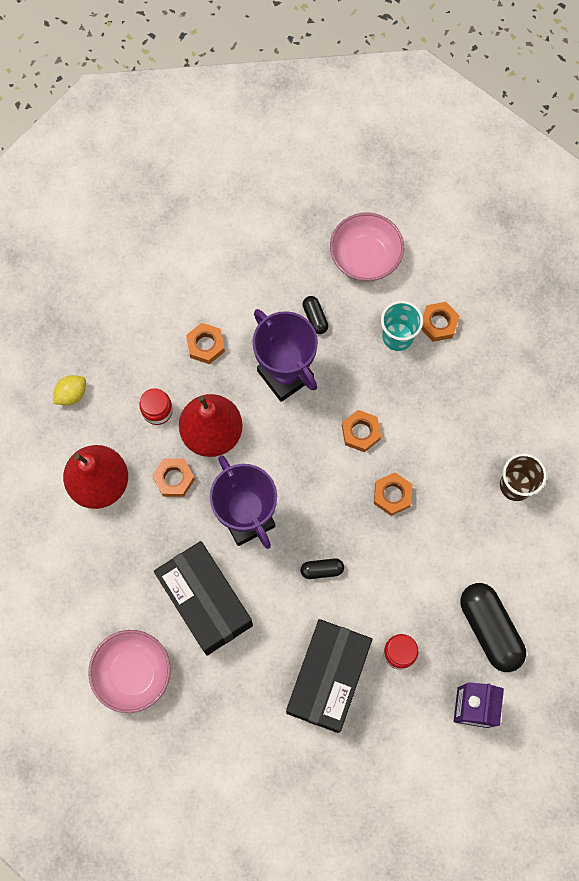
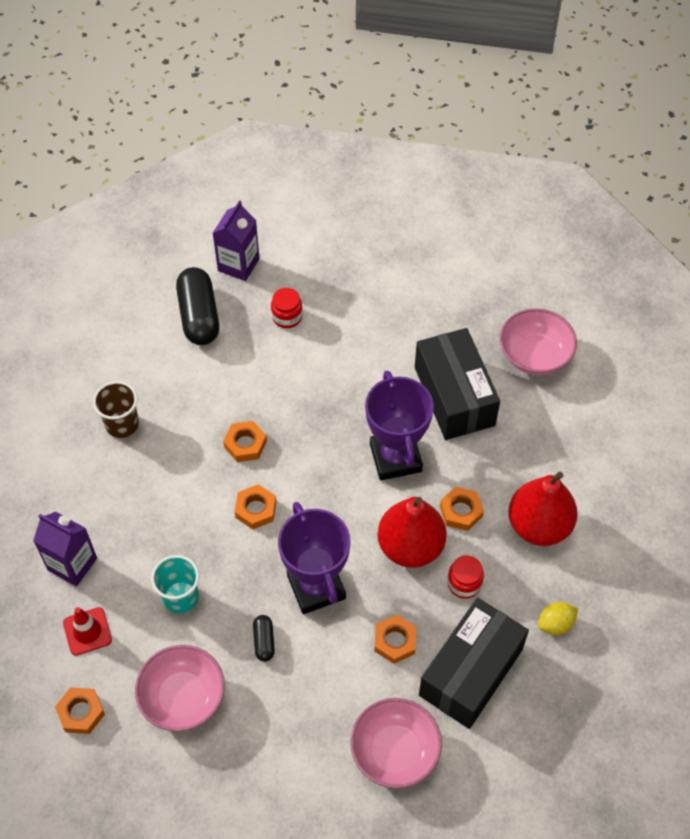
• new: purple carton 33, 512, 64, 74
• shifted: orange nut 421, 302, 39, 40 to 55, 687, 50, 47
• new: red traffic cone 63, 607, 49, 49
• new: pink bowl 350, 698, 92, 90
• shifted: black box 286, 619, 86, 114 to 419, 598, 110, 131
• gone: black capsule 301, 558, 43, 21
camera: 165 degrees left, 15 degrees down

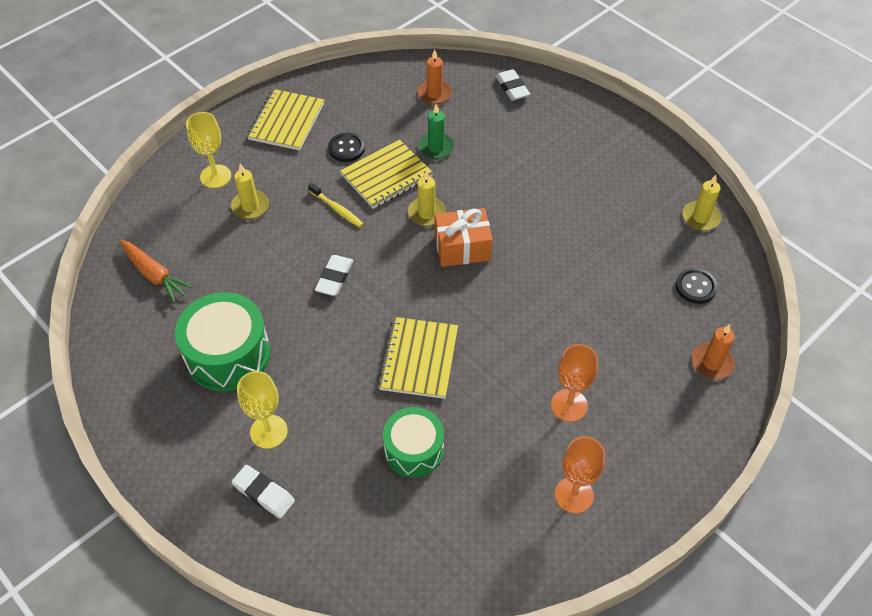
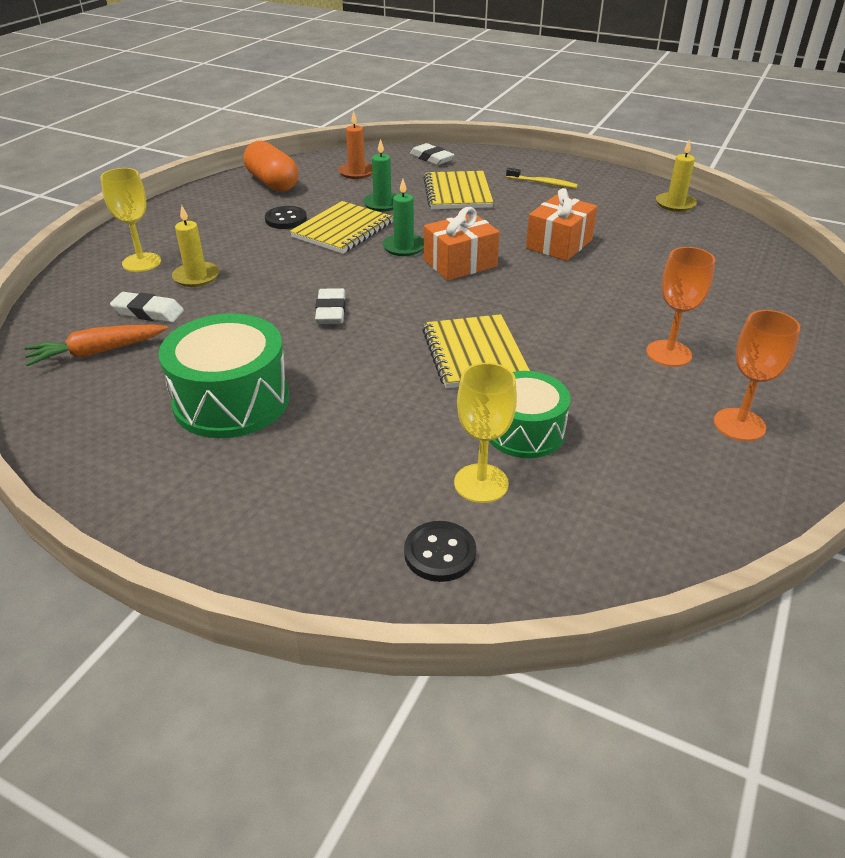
• rotated: orange carrot 119, 240, 74, 63 = 24, 324, 144, 42 135 degrees clockwise
• shifted: white eraser 231, 465, 64, 53 to 110, 292, 74, 31
• new: orange capsule 243, 141, 55, 51
• repainted: yellow candle 408, 171, 38, 55 to green candle 382, 179, 42, 77
• shifted: black button 676, 268, 42, 36 to 404, 521, 72, 61
• shifted: yellow notebook 247, 89, 77, 62 to 423, 171, 70, 38
• shifted: yellow goblet 237, 371, 51, 78 to 454, 363, 63, 140
• shifted: yellow toothbrush 308, 183, 56, 45 to 506, 168, 72, 20
• new: orange gift 526, 188, 71, 73
• gone: orange candle 692, 324, 43, 55
camera: 20 degrees left, 15 degrees down

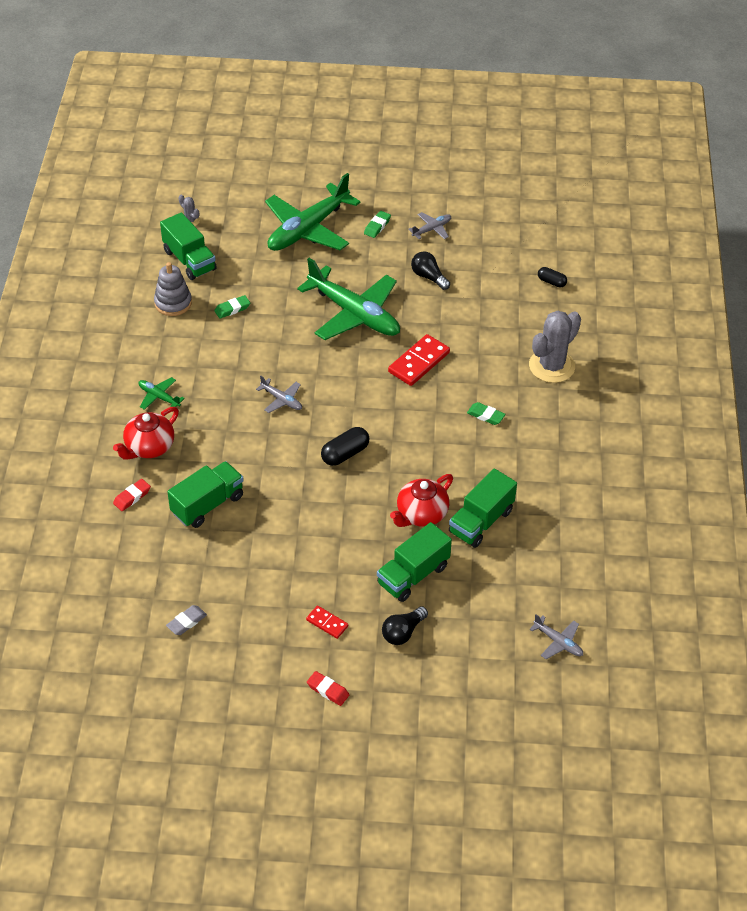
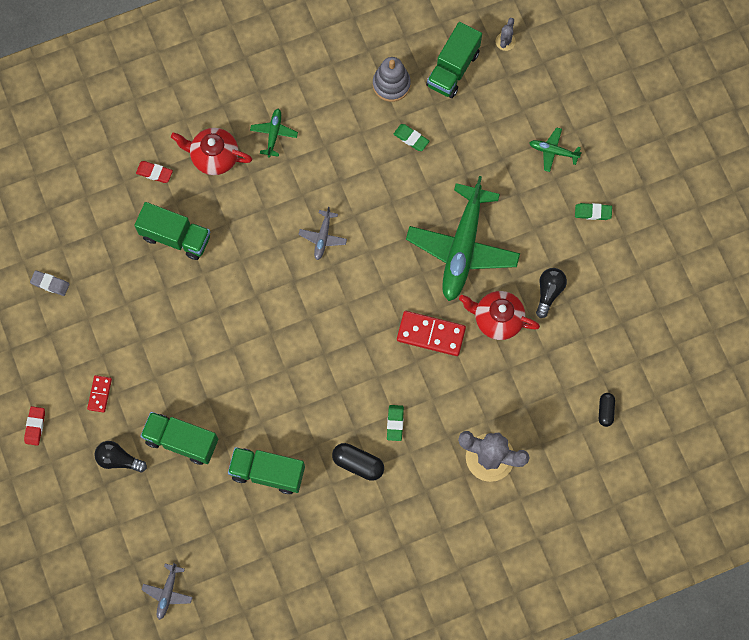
• shifted: black capsule 321, 427, 49, 39 to 332, 443, 52, 38
• shifted: red teapot 390, 474, 63, 53 to 459, 291, 81, 49
• scaled: green plane 265, 173, 96, 78 = 529, 127, 53, 45 x0.43
• gone: grey plane 408, 212, 43, 27
camera: 65 degrees right, 25 degrees up

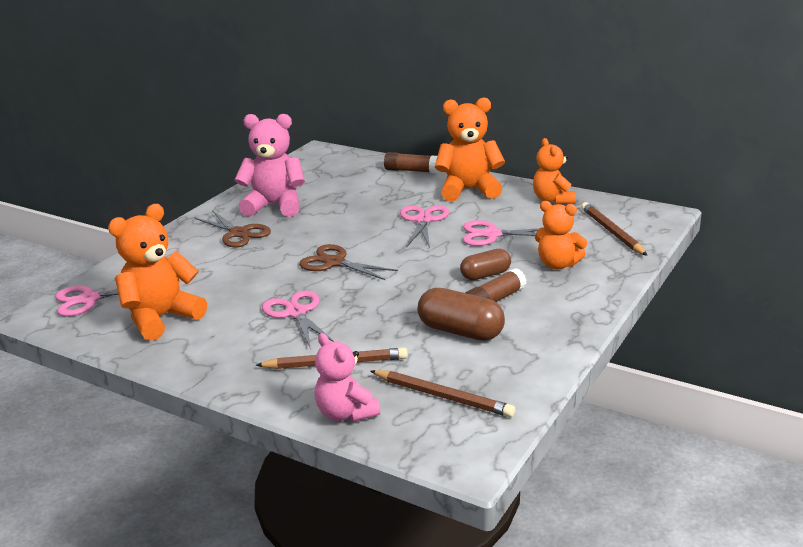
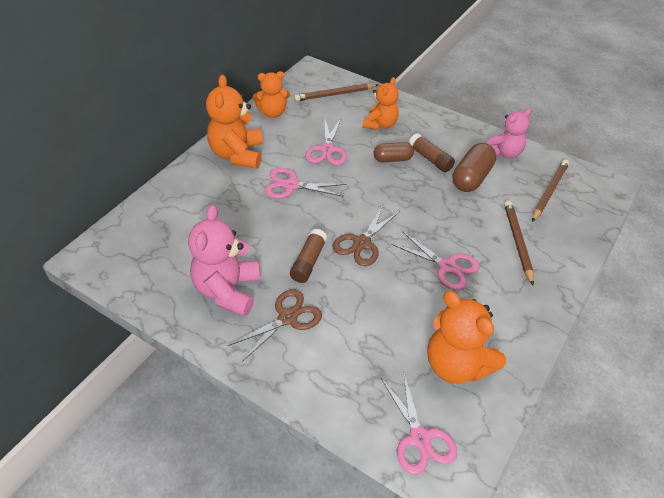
• shifted: brown glue stick 384, 152, 54, 21 to 290, 229, 37, 54
• rotated: brown capsule 460, 249, 51, 31 = 374, 142, 40, 21 75 degrees counterclockwise
• rotated: pink scissors 262, 290, 72, 60 = 391, 231, 88, 59 120 degrees counterclockwise
• shifted: pink teddy bear 314, 333, 66, 89 to 486, 109, 45, 49
camera: 90 degrees left, 20 degrees up

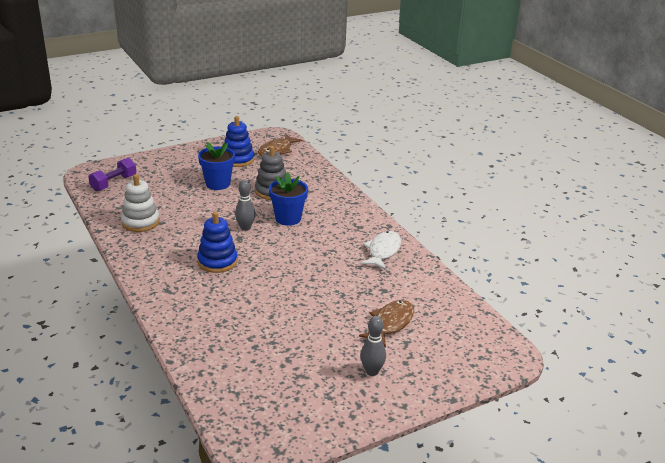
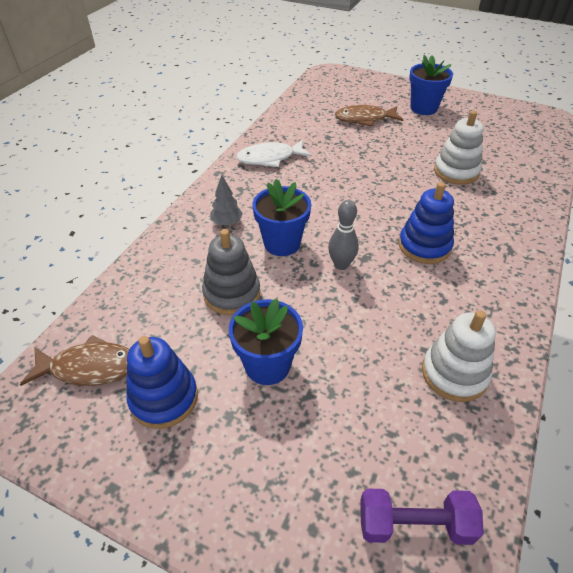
• new: grey tree 210, 175, 33, 51
• swapped: grey bowling pin 361, 316, 25, 60 to blue flower pot 409, 55, 44, 60
• new: white stacking toy 434, 111, 50, 74
camera: 125 degrees left, 15 degrees up

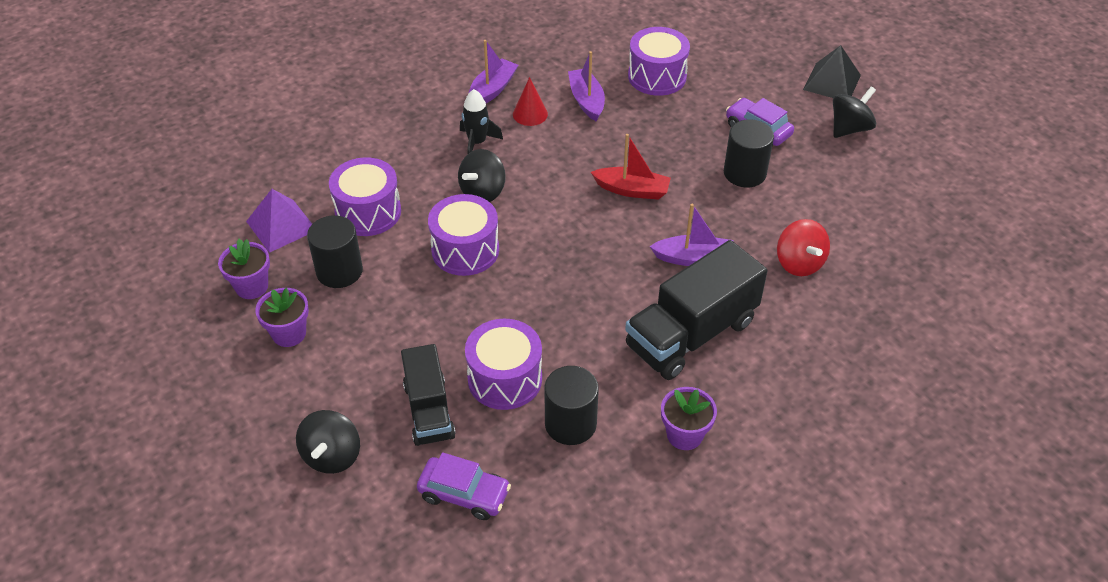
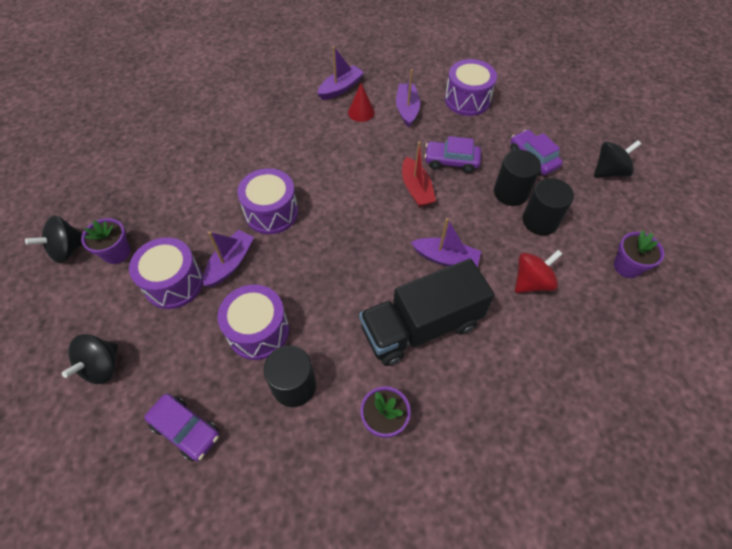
• shifted: black spinning top 458, 149, 48, 53 to 25, 216, 58, 47
• shifted: purple drum 329, 157, 72, 79 to 129, 237, 74, 72
• new: purple boat 203, 230, 51, 57
• rotated: red boat 591, 134, 80, 66 = 402, 142, 34, 65 45 degrees clockwise
• new: purple car 424, 136, 57, 37
• rotated: red spinning top 777, 219, 53, 57 = 515, 250, 47, 43 120 degrees counterclockwise
• shifted: black cylinder 307, 216, 56, 72 to 522, 178, 52, 57
• shifted: purple flower pot 218, 239, 52, 60 to 614, 230, 50, 48
• gone: purple pyramid 246, 189, 66, 64
• gone: black truck 401, 344, 55, 102
• gone: black rocket 460, 89, 43, 65
• gone: black pyramid 803, 45, 58, 53
camera: 15 degrees right, 10 degrees up

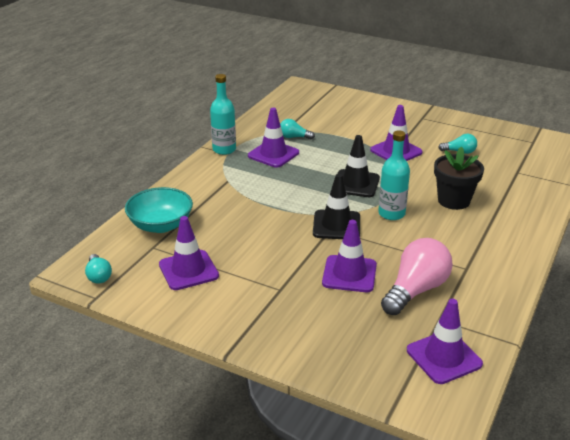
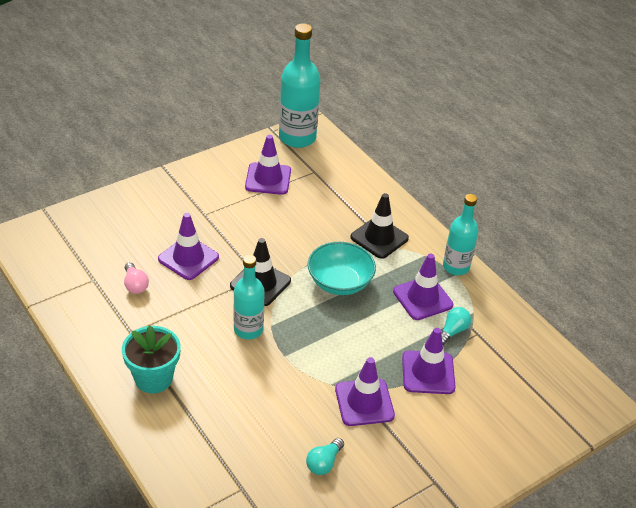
• new: turquoise flower pot 122, 326, 59, 67
• scaled: pink light bulb 381, 238, 72, 77 = 124, 262, 25, 32 x0.51
• swapped: turquoise light bulb 85, 254, 27, 30 to turquoise bottle 279, 23, 41, 125
• shifted: turquoise bowl 125, 187, 68, 46 to 307, 242, 69, 53
• shifted: black traffic cone 332, 135, 48, 62 to 350, 193, 59, 66
• shifted: purple traffic cone 407, 299, 76, 85 to 402, 328, 54, 66
• gone: black flower pot 434, 147, 50, 63
camera: 115 degrees right, 10 degrees up

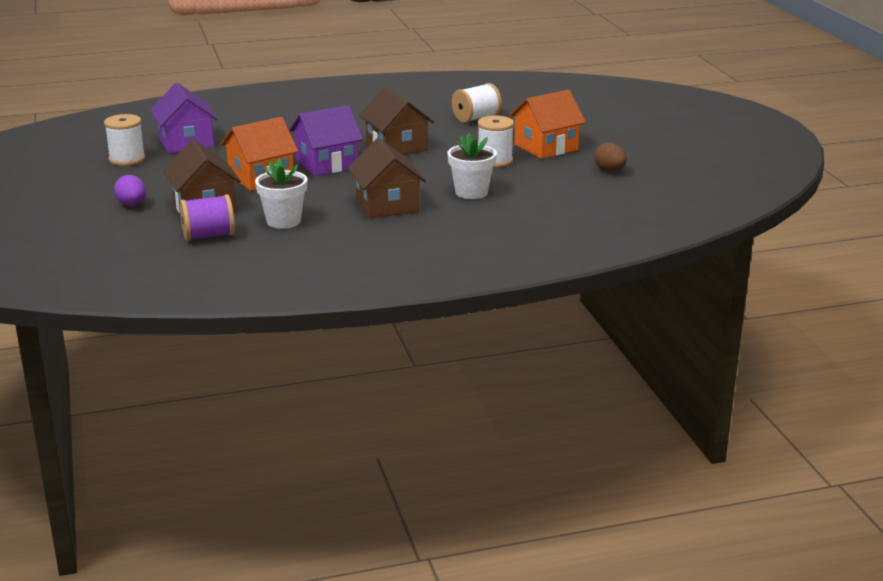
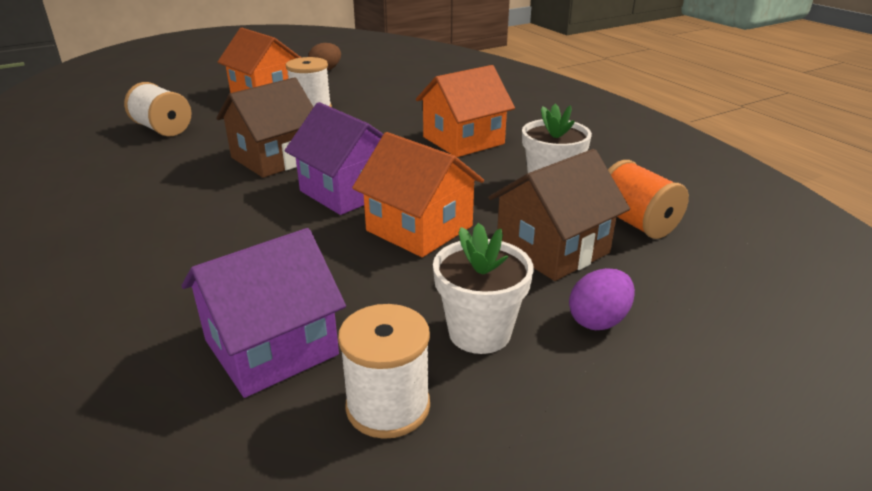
• repainted: brown house 348, 138, 78, 80 to orange house 416, 65, 99, 92
• shifted: white flower pot 447, 133, 50, 66 to 433, 223, 100, 131
• repainted: purple spool 180, 194, 55, 47 to orange spool 608, 160, 81, 79
camera: 105 degrees left, 5 degrees up

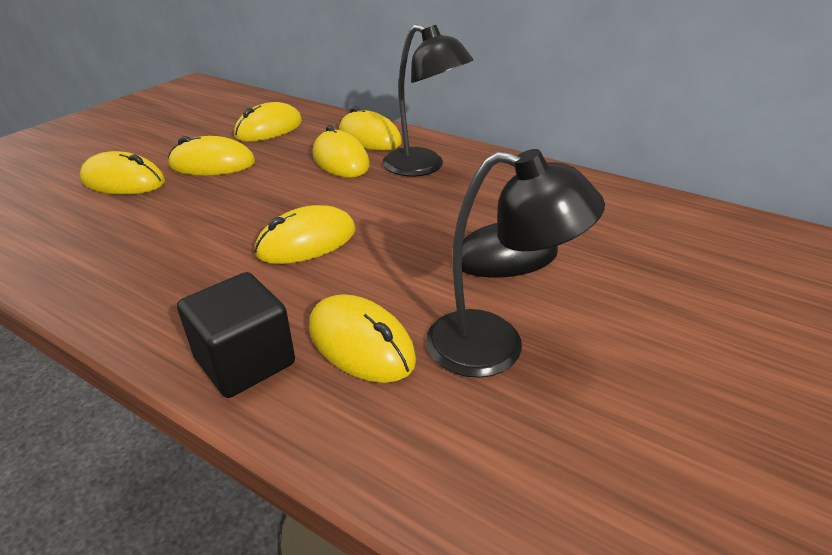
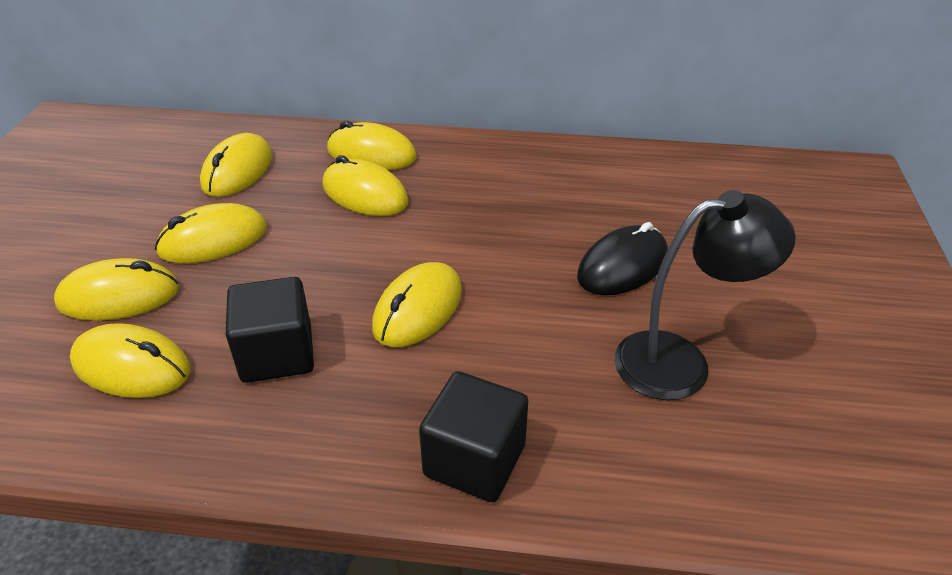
• shifted: yellow mouse 309, 294, 107, 89 to 70, 323, 121, 75
• new: black cube 226, 277, 88, 106
• gone: black lamp 383, 24, 90, 153
camera: 25 degrees left, 5 degrees up

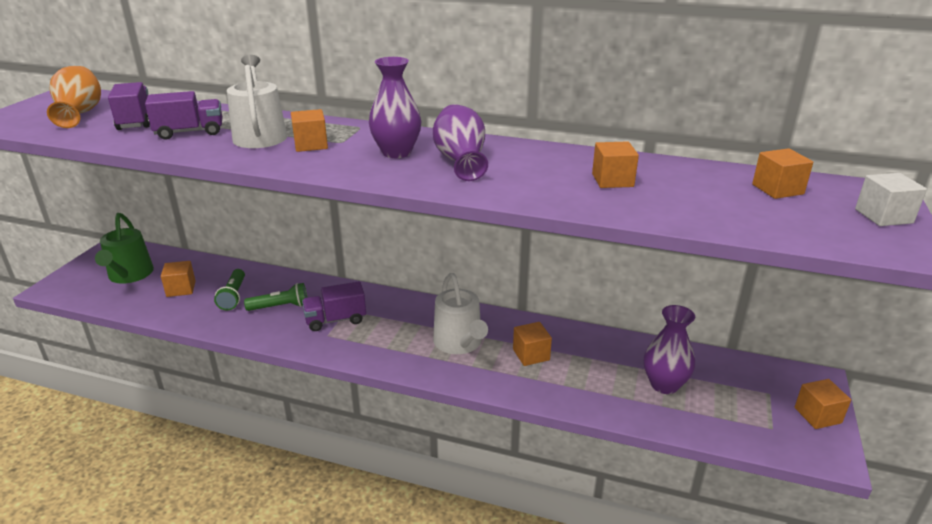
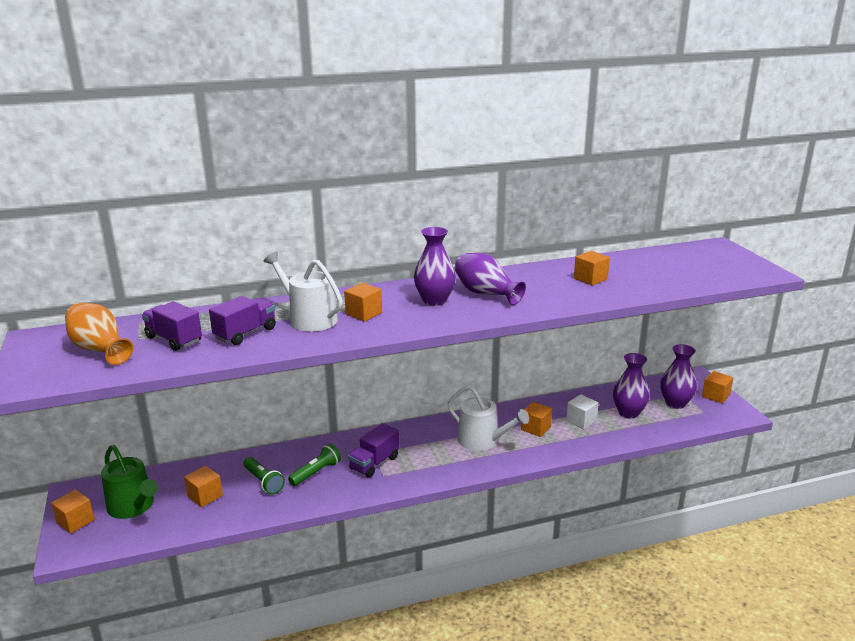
• shifted: orange cube 752, 148, 61, 51 to 51, 489, 44, 45
• shifted: white cube 855, 173, 72, 53 to 566, 394, 33, 35
• new: purple vase 660, 344, 37, 65
camera: 35 degrees left, 5 degrees down

